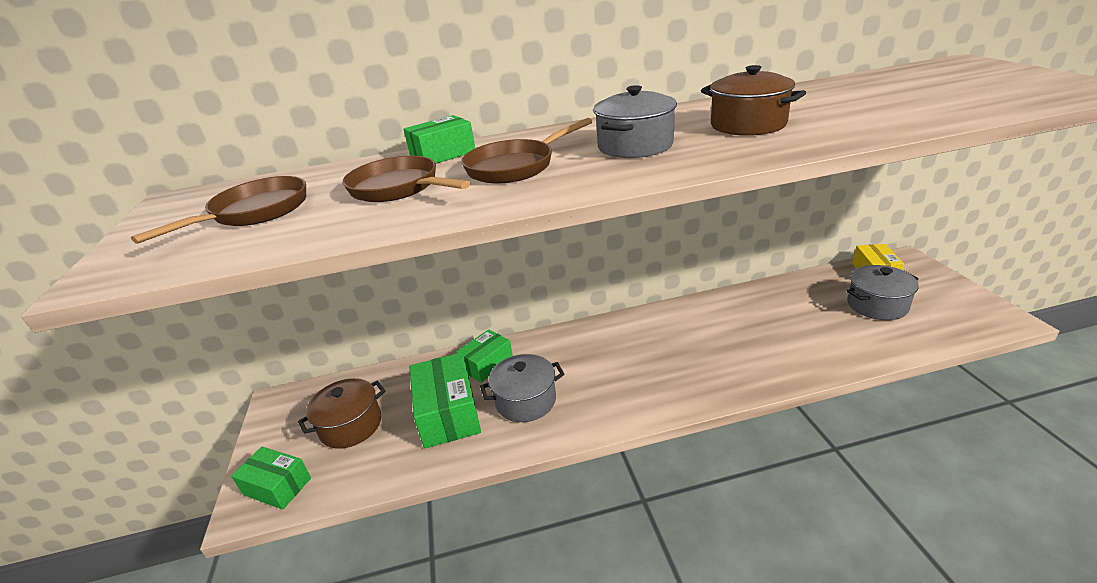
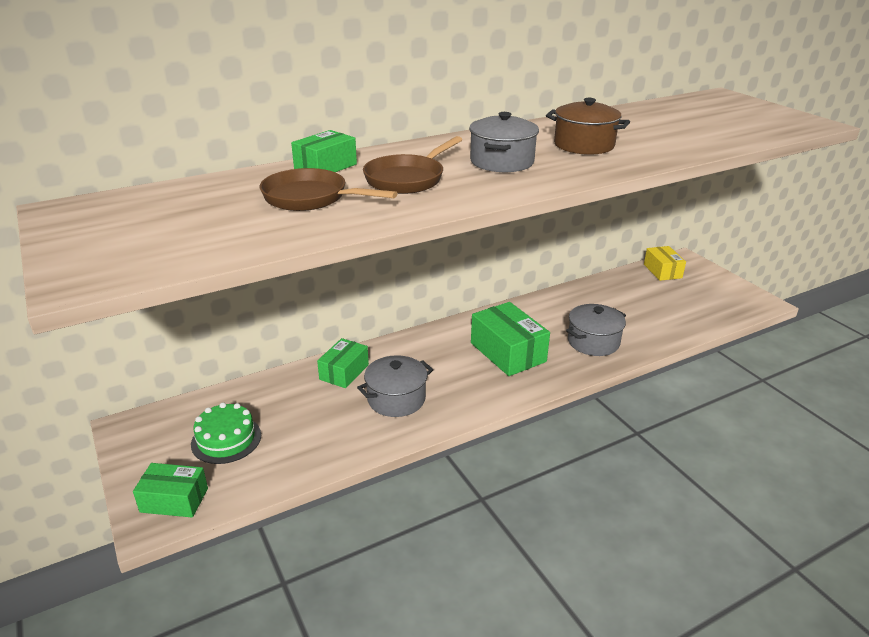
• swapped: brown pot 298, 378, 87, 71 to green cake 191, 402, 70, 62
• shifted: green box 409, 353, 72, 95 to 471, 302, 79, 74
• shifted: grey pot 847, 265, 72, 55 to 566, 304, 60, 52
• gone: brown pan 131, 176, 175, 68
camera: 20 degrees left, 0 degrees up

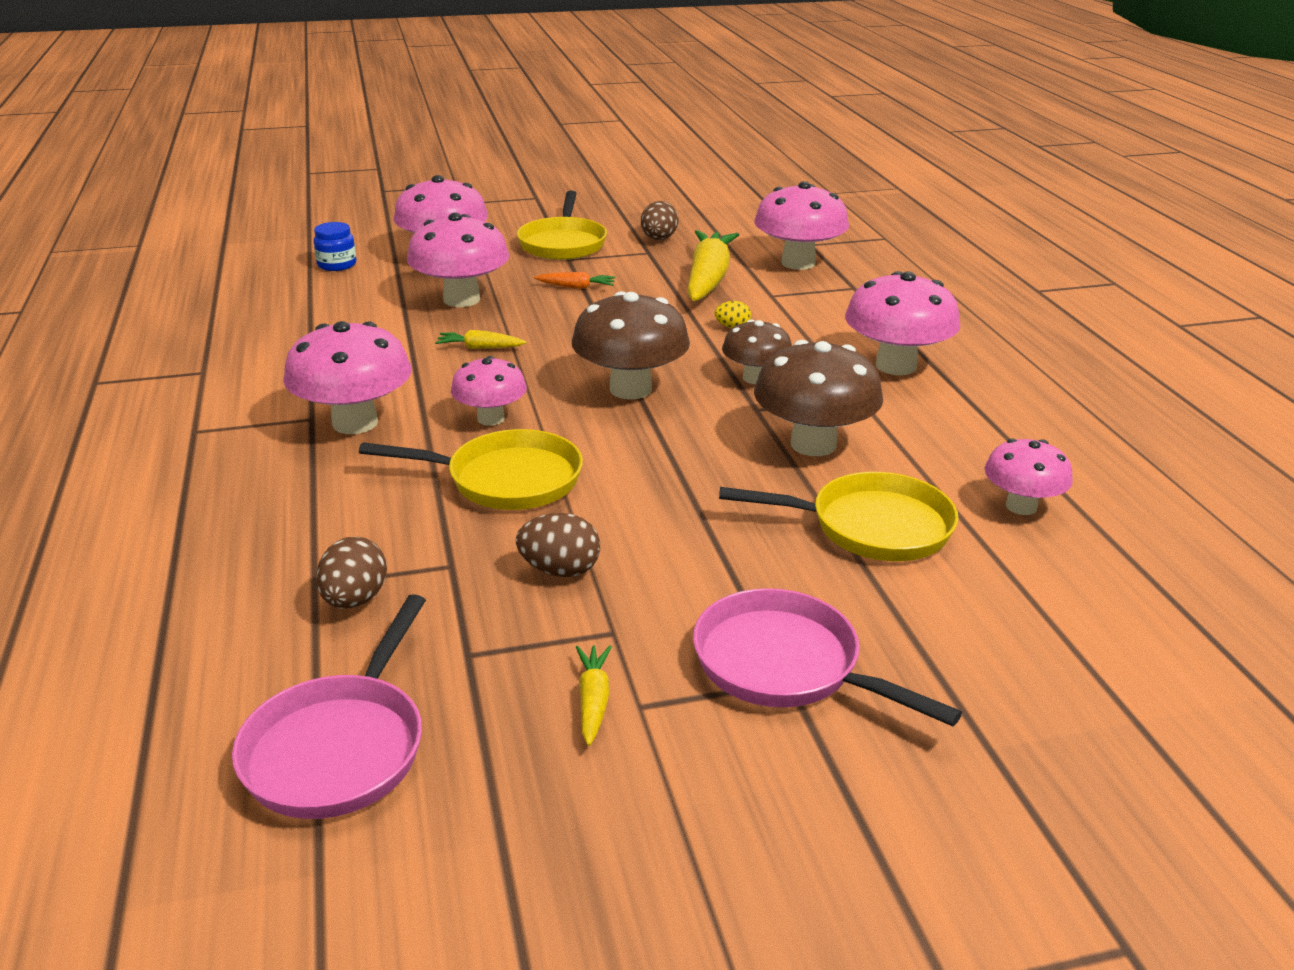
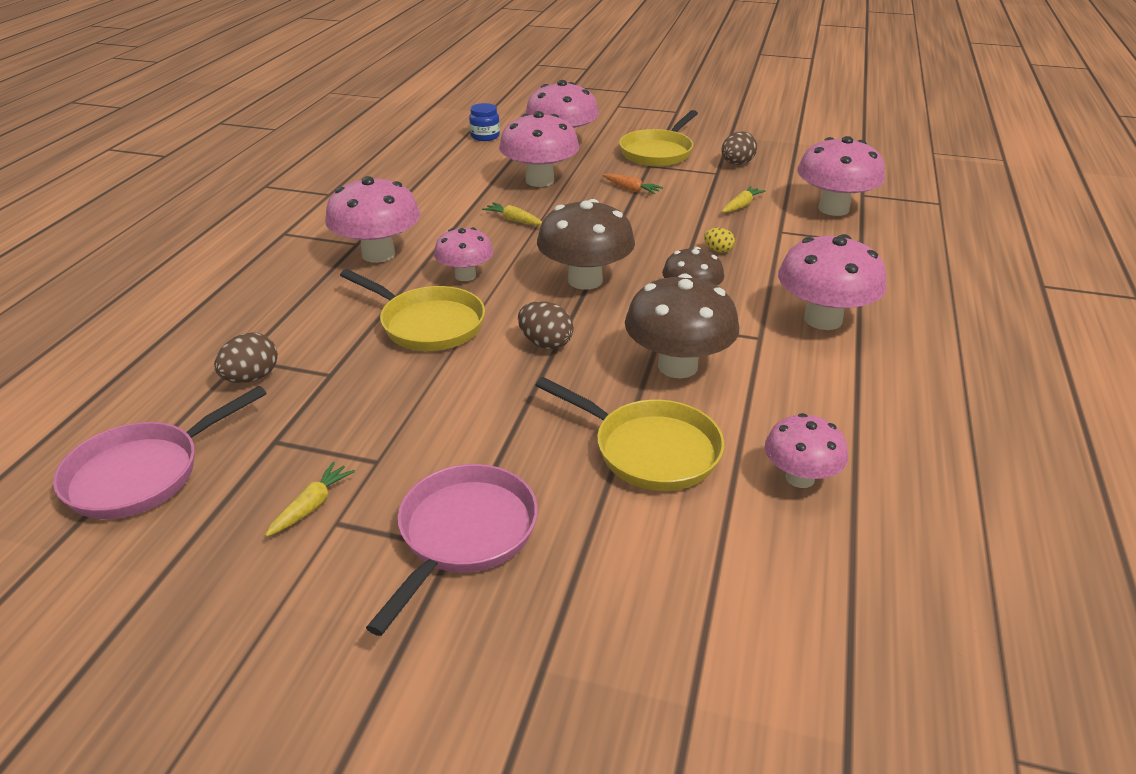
• rotated: pink pan 693, 588, 269, 138 = 366, 464, 172, 172 45 degrees clockwise
• shifted: brown egg 516, 513, 84, 64 to 518, 301, 56, 49
• scaled: yellow carrot 687, 230, 52, 71 = 722, 186, 44, 27 x0.44
camera: 30 degrees right, 5 degrees up

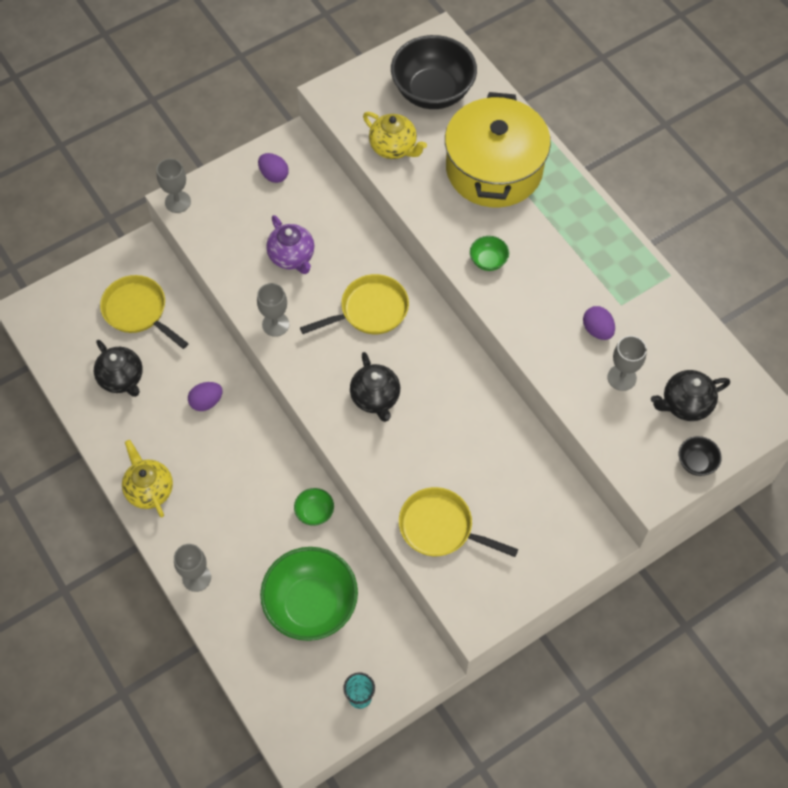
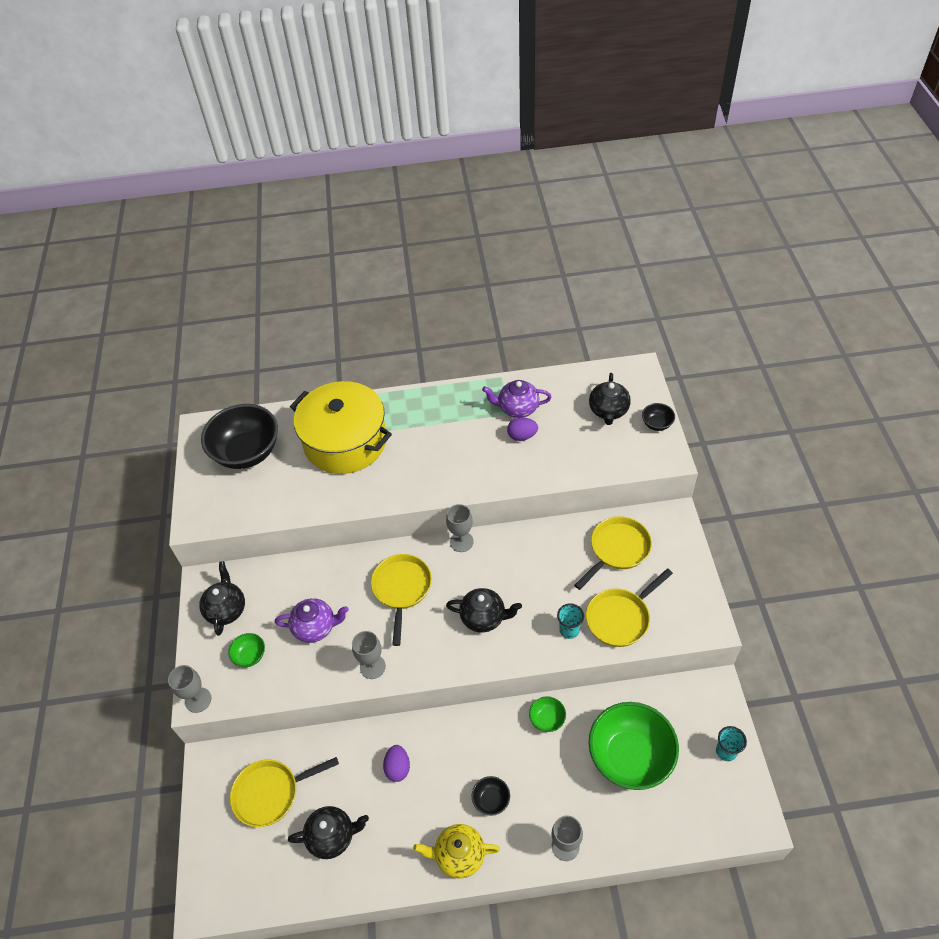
• swapped: purple egg 258, 153, 31, 30 to black teapot 199, 561, 46, 75
• shifted: green bowl 470, 236, 39, 35 to 228, 633, 37, 34
• shifted: grey goblet 607, 336, 40, 55 to 446, 504, 28, 48
• new: black bowl 472, 776, 38, 40
• new: purple teapot 482, 380, 70, 38
• new: turquoise cup 557, 603, 27, 36
• new: yellow pan 574, 516, 78, 74
• gone: yellow teapot 363, 112, 64, 47
camera: 60 degrees left, 10 degrees down

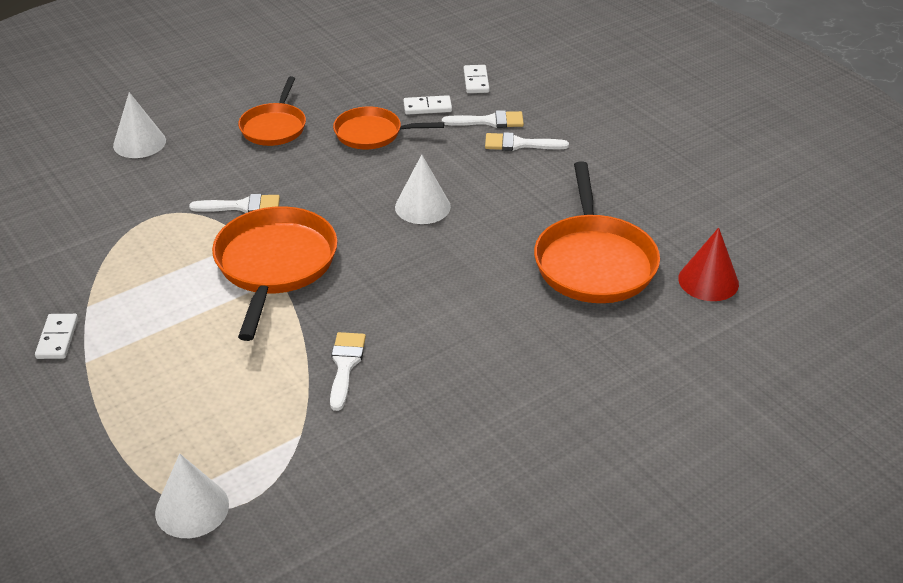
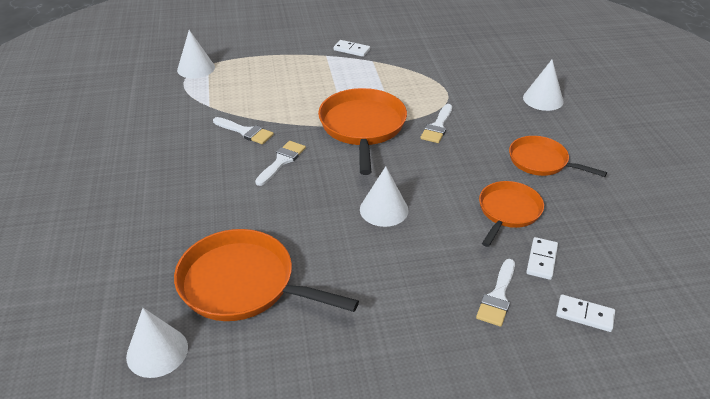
• repainted: red cone 678, 227, 61, 74 to white cone 126, 308, 62, 70
• shifted: white brush 485, 132, 84, 19 to 255, 141, 51, 45
• rotated: orange pan 212, 206, 125, 135 = 318, 88, 89, 87 120 degrees counterclockwise
camera: 115 degrees right, 0 degrees up

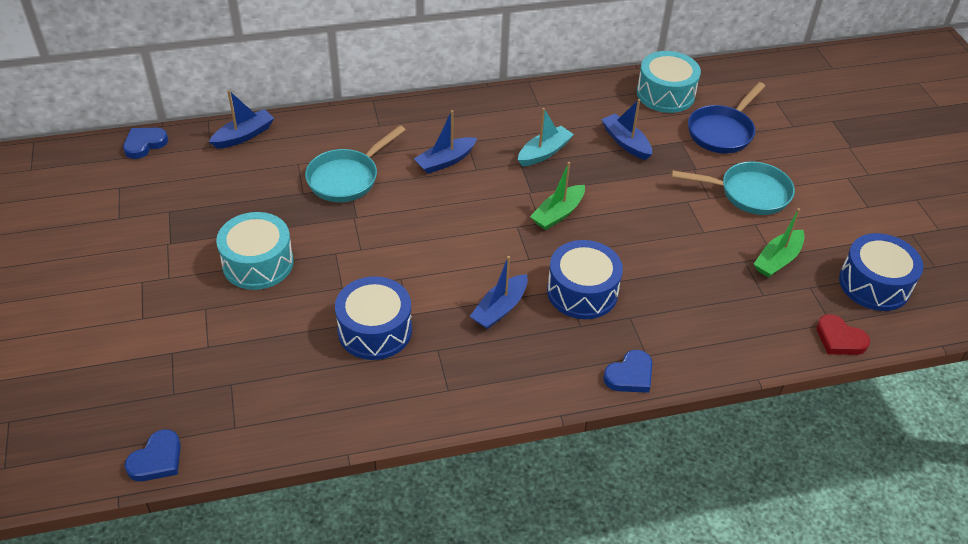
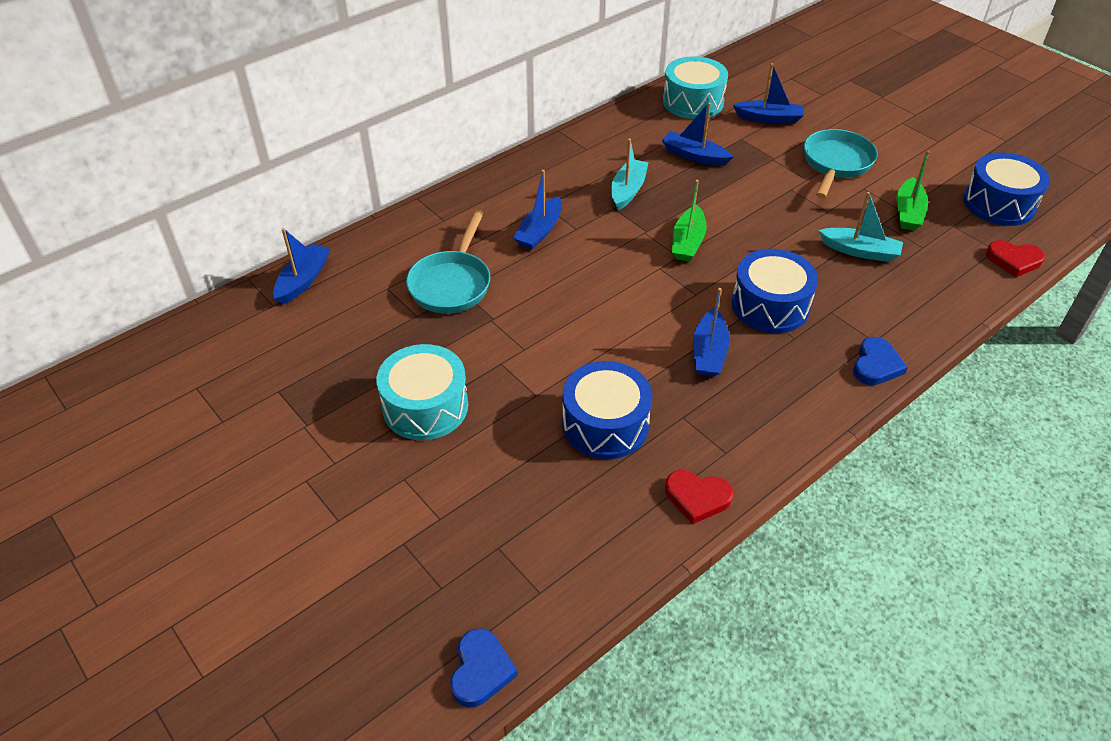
• new: red heart 665, 470, 68, 54
• swapped: blue pan 688, 82, 77, 72 to blue boat 733, 63, 71, 61
• rotated: turquoise pan 671, 161, 124, 54 = 804, 129, 74, 69 45 degrees counterclockwise
• new: turquoise boat 819, 192, 84, 70
• gone: blue heart 123, 128, 45, 31
camera: 25 degrees left, 0 degrees up

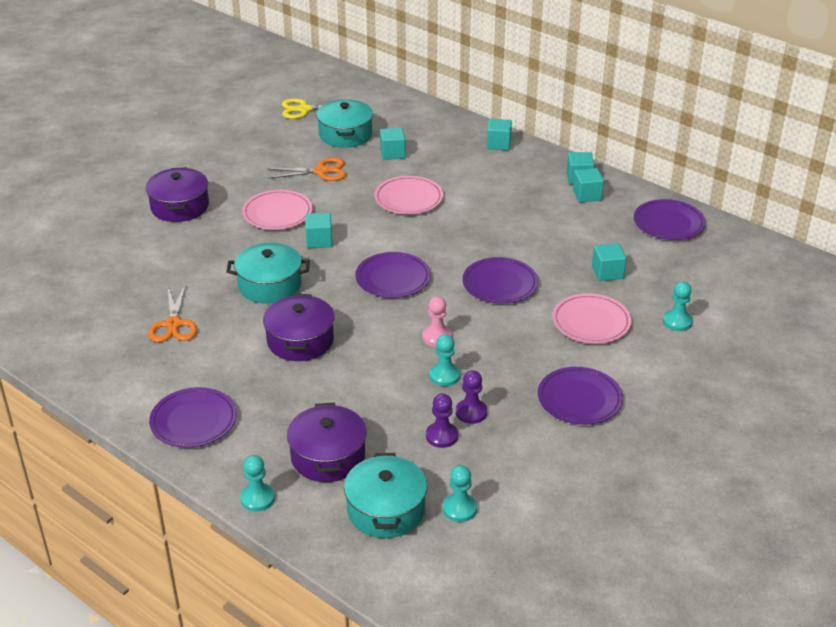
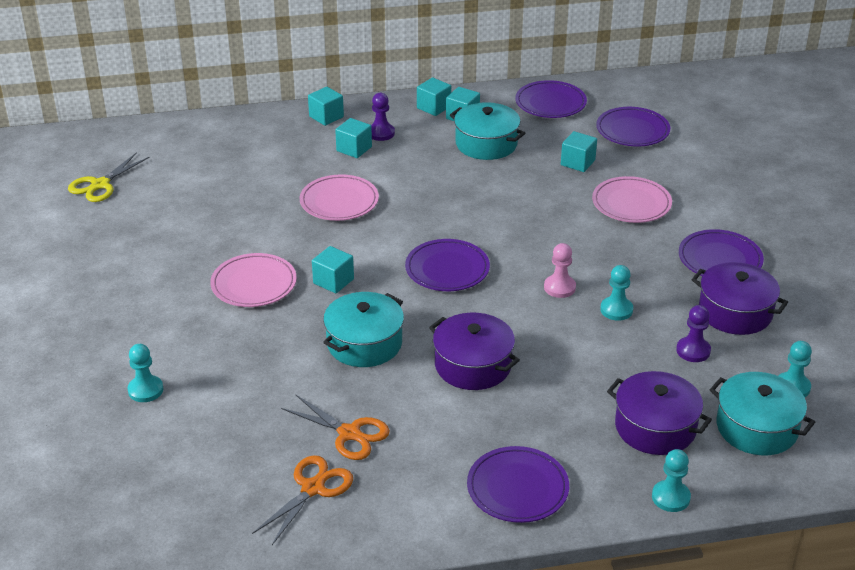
• shifted: turquoise pawn 663, 281, 30, 50 to 127, 344, 36, 58
• shifted: orange scissors 268, 158, 78, 23 to 252, 455, 101, 90
• shifted: turquoise cube 380, 128, 25, 32 to 335, 118, 37, 40
• shifted: purple pawn 456, 370, 31, 54 to 371, 93, 24, 48
• shifted: turquoise pot 316, 99, 57, 49 to 450, 102, 75, 58
• shifted: purple plate 462, 257, 76, 47 to 596, 107, 74, 39
• shifted: purple pot 146, 167, 63, 55 to 691, 262, 97, 73
camera: 50 degrees left, 0 degrees up

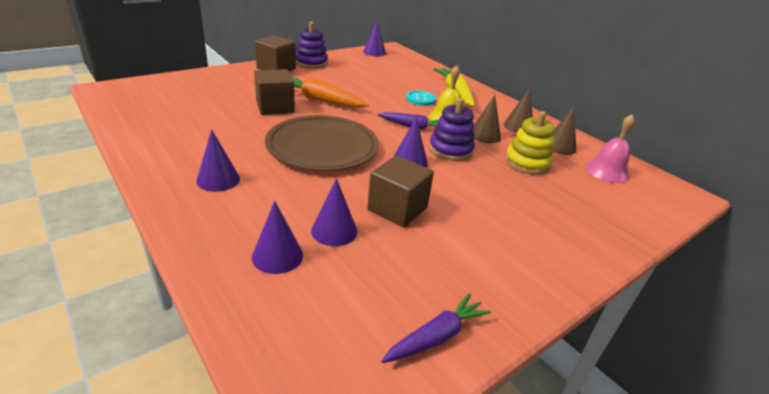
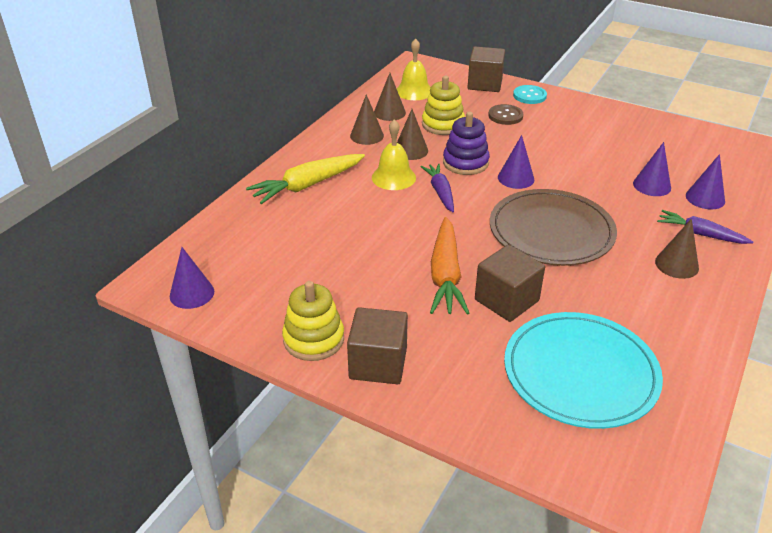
• repainted: purple stacking toy 296, 21, 32, 48 to yellow stacking toy 282, 281, 62, 80
• repainted: pink bell 585, 114, 50, 69 to yellow bell 397, 38, 34, 62
• shifted: brown cube 367, 155, 67, 72 to 468, 46, 37, 46
• new: brown button 488, 104, 35, 21
• new: turquoise plate 504, 312, 159, 117
• shifted: turquoise button 406, 90, 30, 16 to 513, 85, 34, 19
• repainted: purple cone 196, 129, 44, 63 to brown cone 655, 218, 44, 61
• shifted: purple carrot 381, 293, 111, 70 to 657, 210, 96, 34
camera: 110 degrees left, 5 degrees up

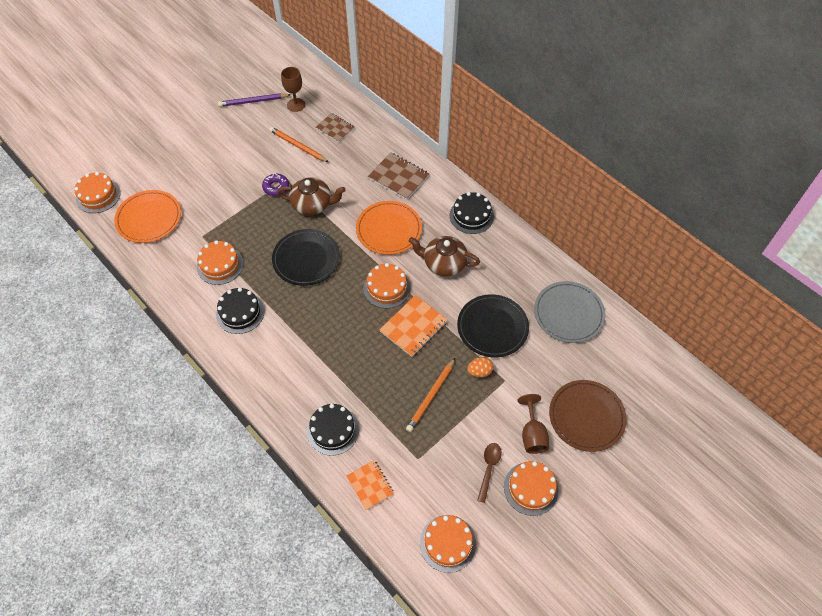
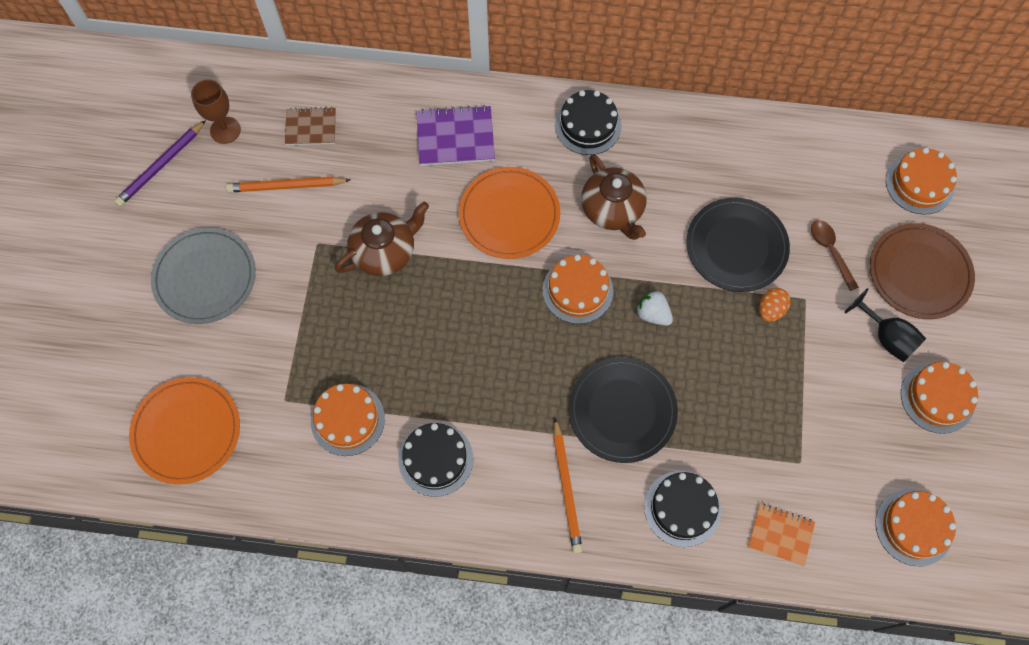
• shifted: grey plate 534, 281, 71, 62 to 151, 228, 105, 96
• repainted: brown notebook 368, 152, 61, 48 to purple notebook 416, 105, 79, 61
• shifted: orange pencil 406, 358, 49, 74 to 553, 418, 30, 136
• shifted: black plate 272, 229, 68, 57 to 568, 357, 110, 106
• rotated: brown teapot 409, 236, 71, 40 = 581, 154, 66, 86 90 degrees counterclockwise
• swapped: orange notebook 379, 295, 69, 62 to white strawberry 636, 290, 37, 36
• shifted: brown spoon 477, 443, 25, 60 to 811, 220, 48, 71
• repainted: brown goblet 518, 394, 31, 60 to black goblet 844, 288, 82, 74
• shifted: orange cake 74, 172, 47, 41 to 886, 148, 71, 67
• gone: purple donut 262, 173, 27, 23
camera: 40 degrees left, 10 degrees up

